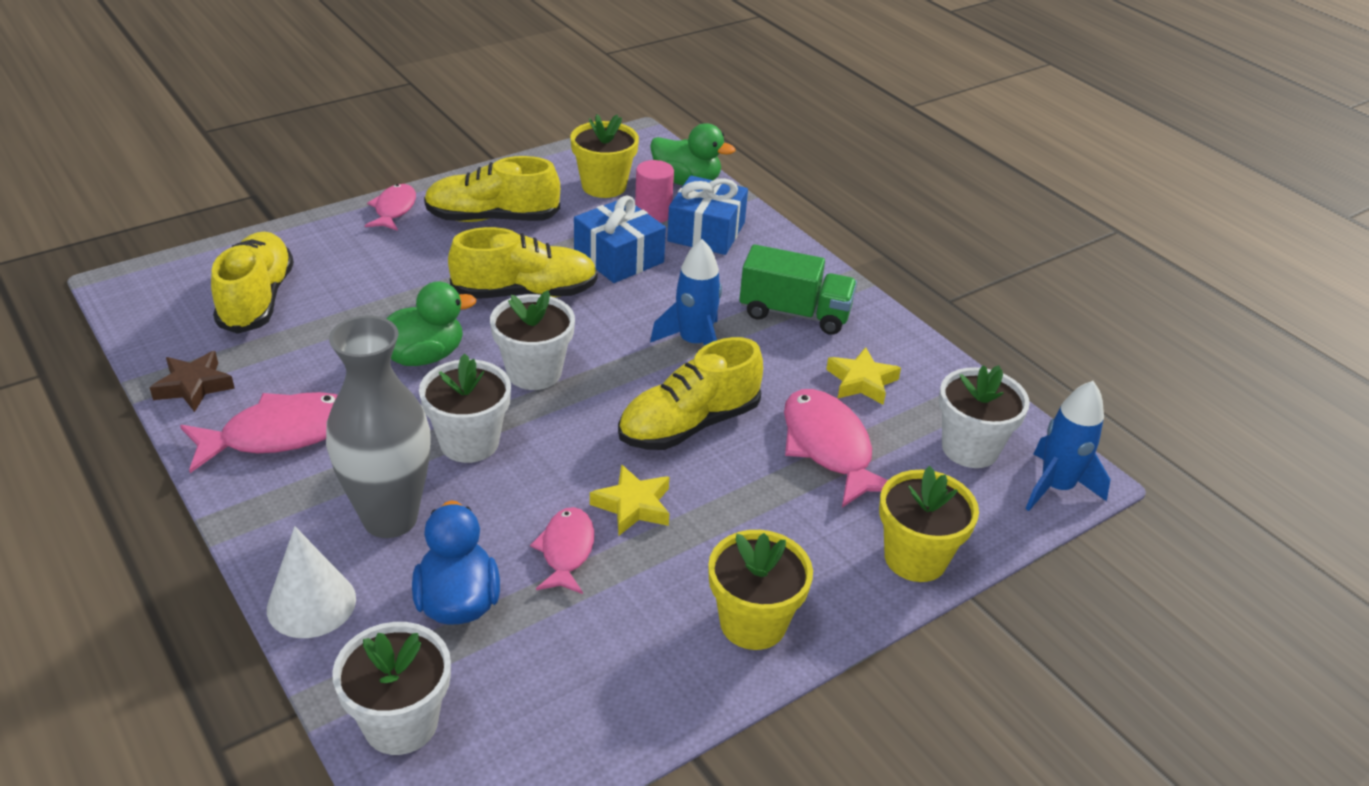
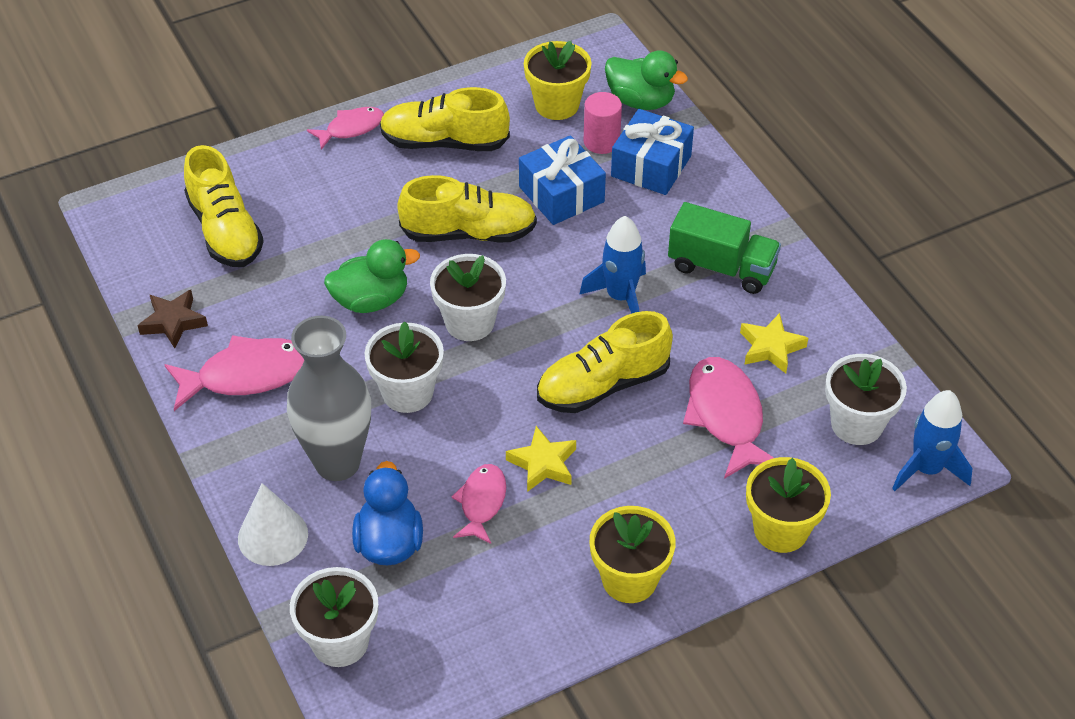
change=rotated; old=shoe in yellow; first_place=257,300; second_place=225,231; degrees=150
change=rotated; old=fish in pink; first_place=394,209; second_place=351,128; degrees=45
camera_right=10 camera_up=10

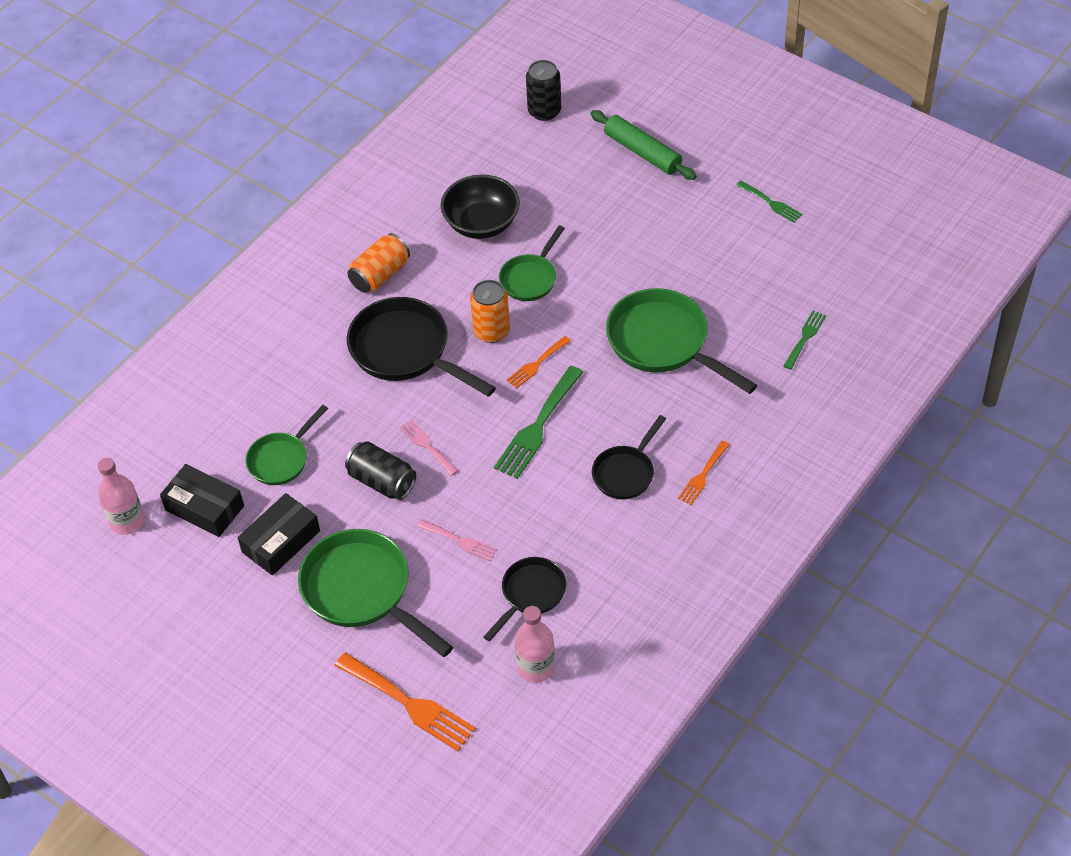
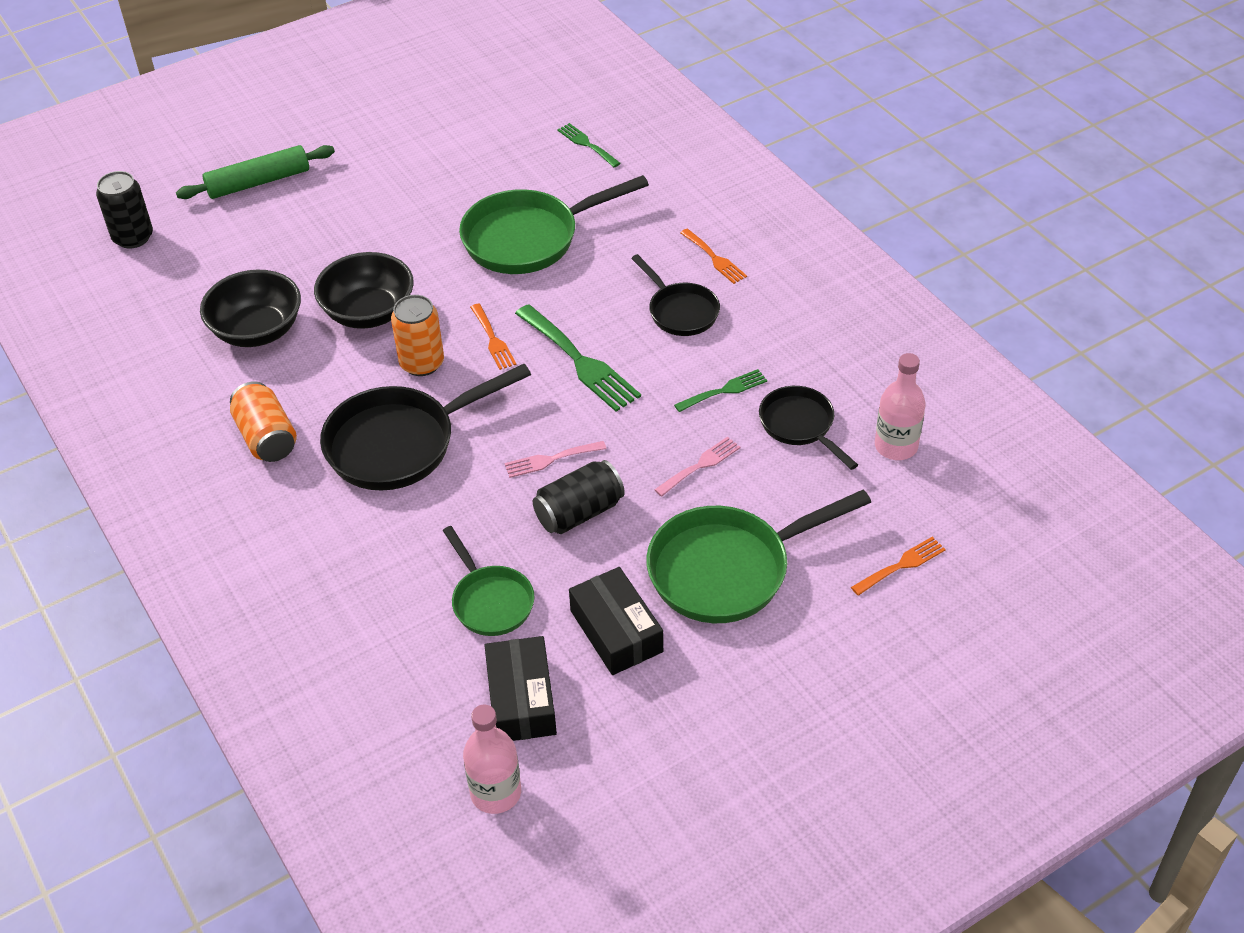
change=swapped; old=pan in green; new=bowl in black; first_place=530,278; second_place=369,312
change=rotated; old=box in black; first_place=204,508; second_place=521,699; degrees=-60
change=shifted; old=fork in green; first_place=771,203; second_place=724,390
change=scaled; old=fork in orange; first_place=409,704; second_place=901,565; factor=0.56
camera_right=-70 camera_up=-5

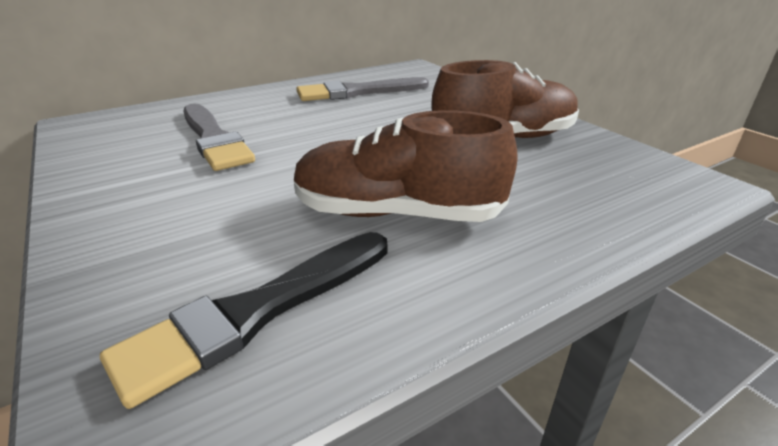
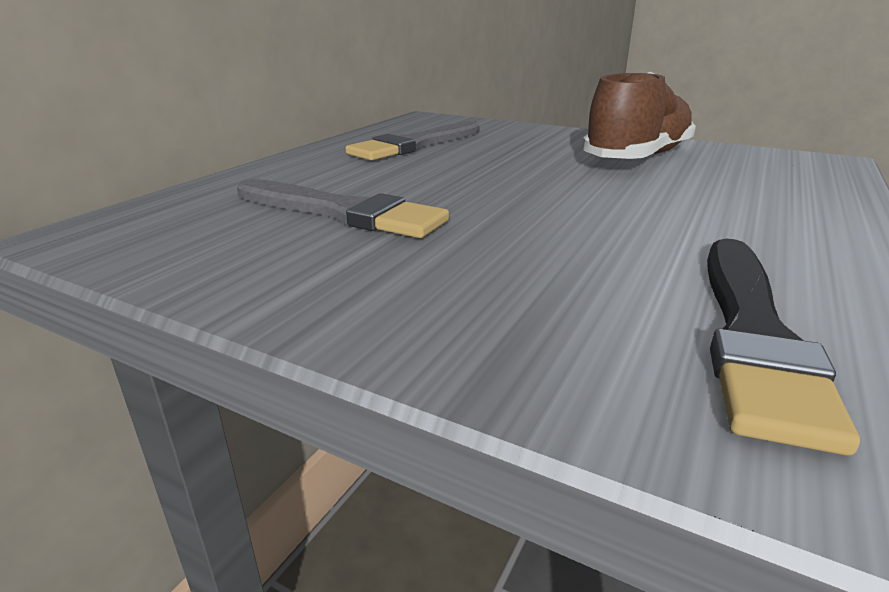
change=gone; old=shoe in brown; first_place=397,213
camera_right=-30 camera_up=-5

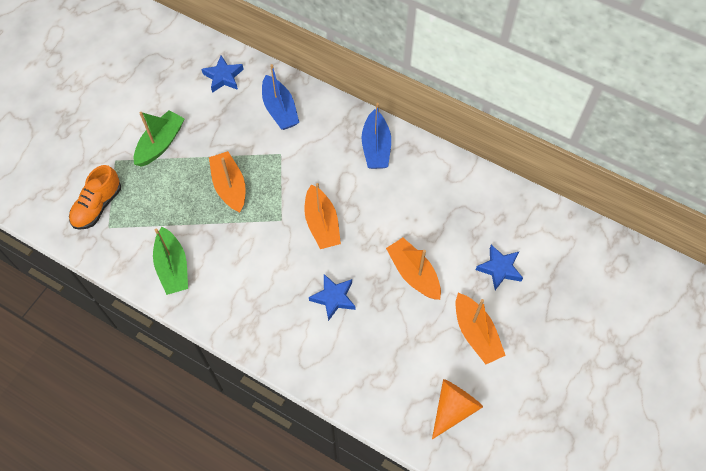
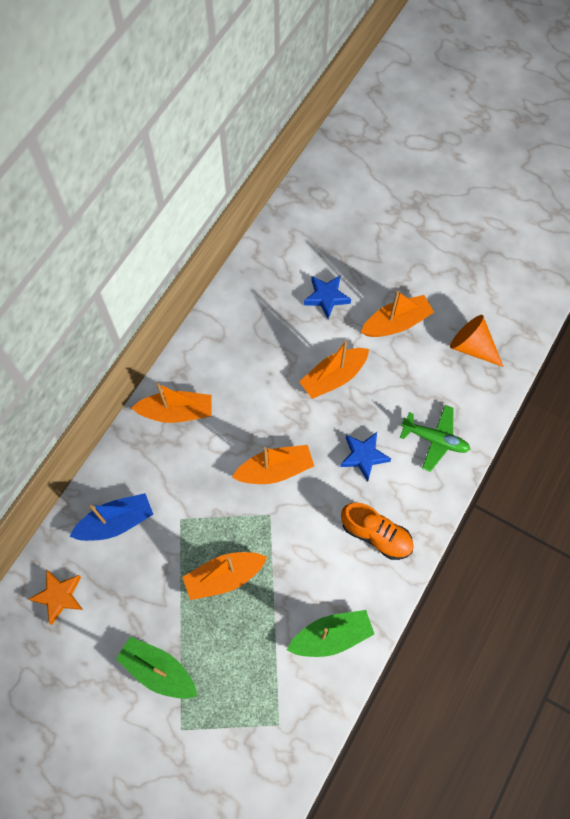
change=repainted; old=star in blue; new=star in orange; first_place=223,77; second_place=59,596
change=repainted; old=boat in blue; new=boat in orange; first_place=376,147; second_place=176,412
change=shifted; old=shoe in orange; first_place=97,206; second_place=376,535
change=new; new=plane in green; second_place=435,439
camera_right=-90 camera_up=5

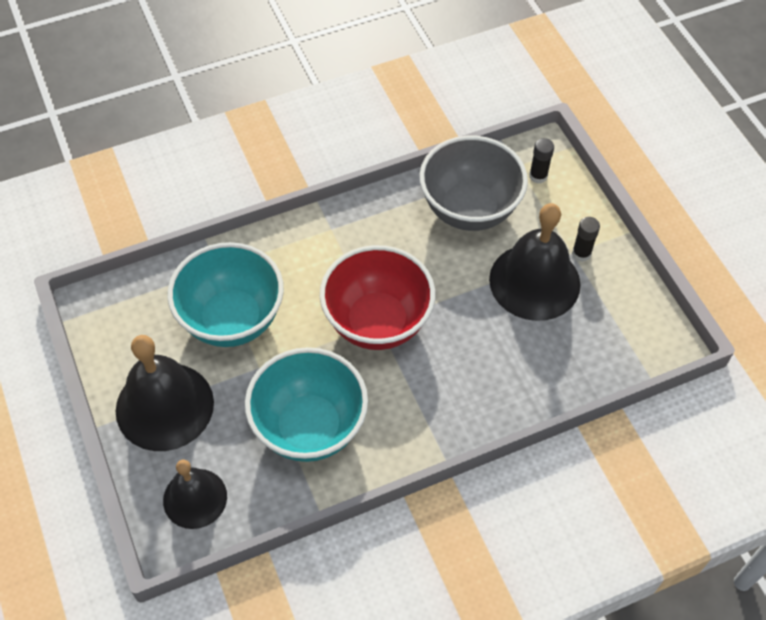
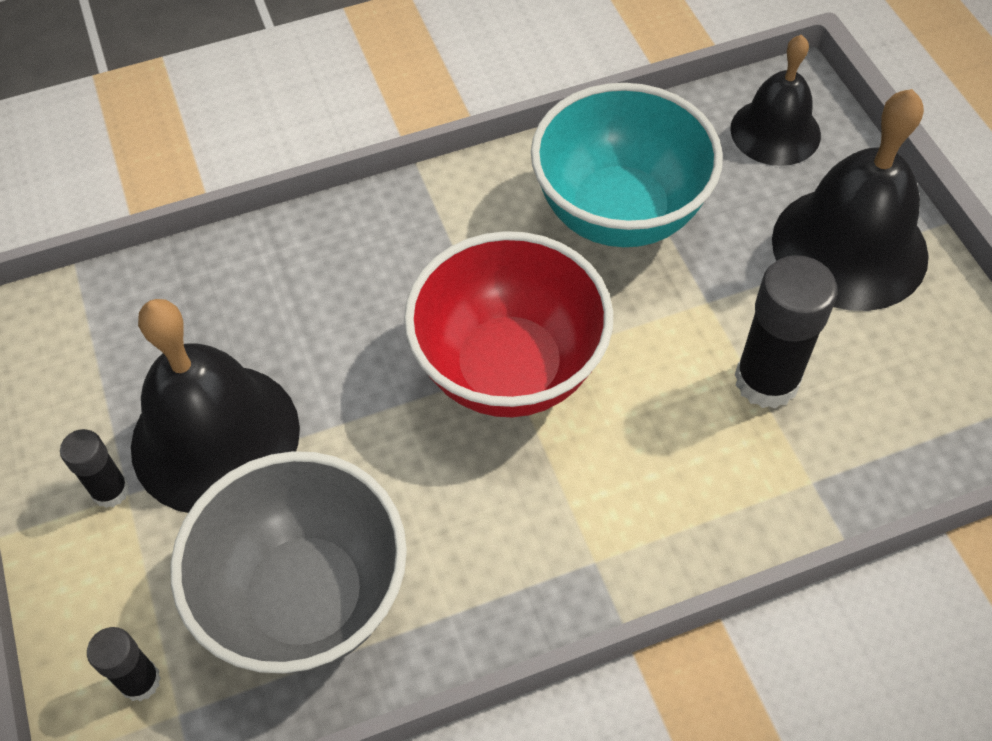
change=swapped; old=bowl in turquoise; new=glue stick in black; first_place=232,320; second_place=766,381
camera_right=-175 camera_up=0

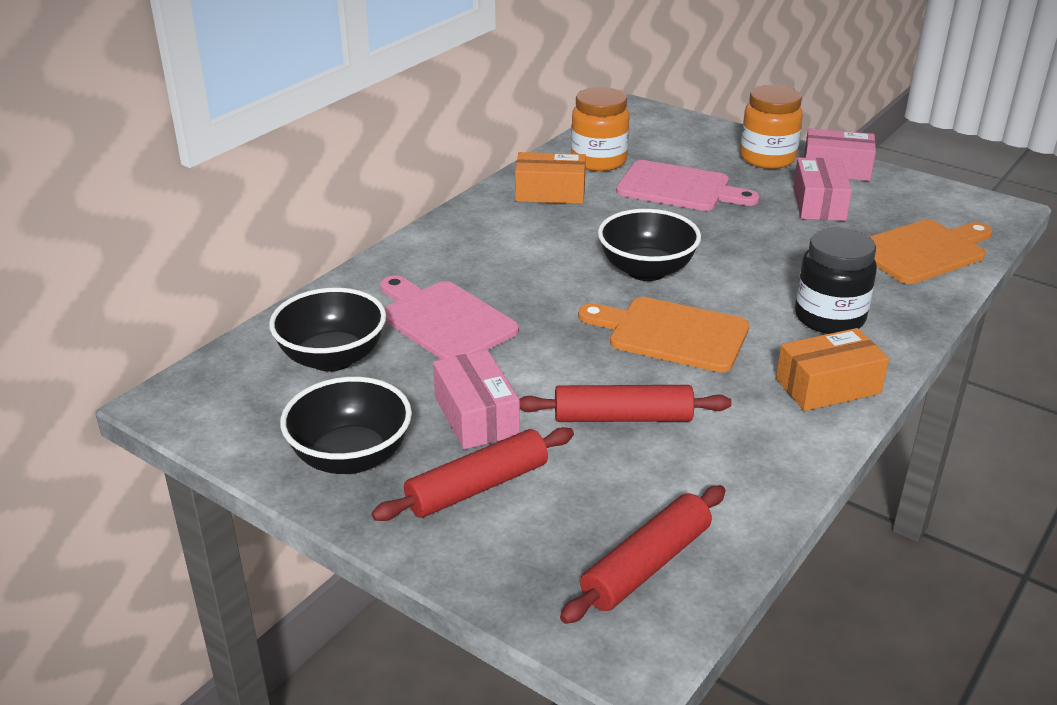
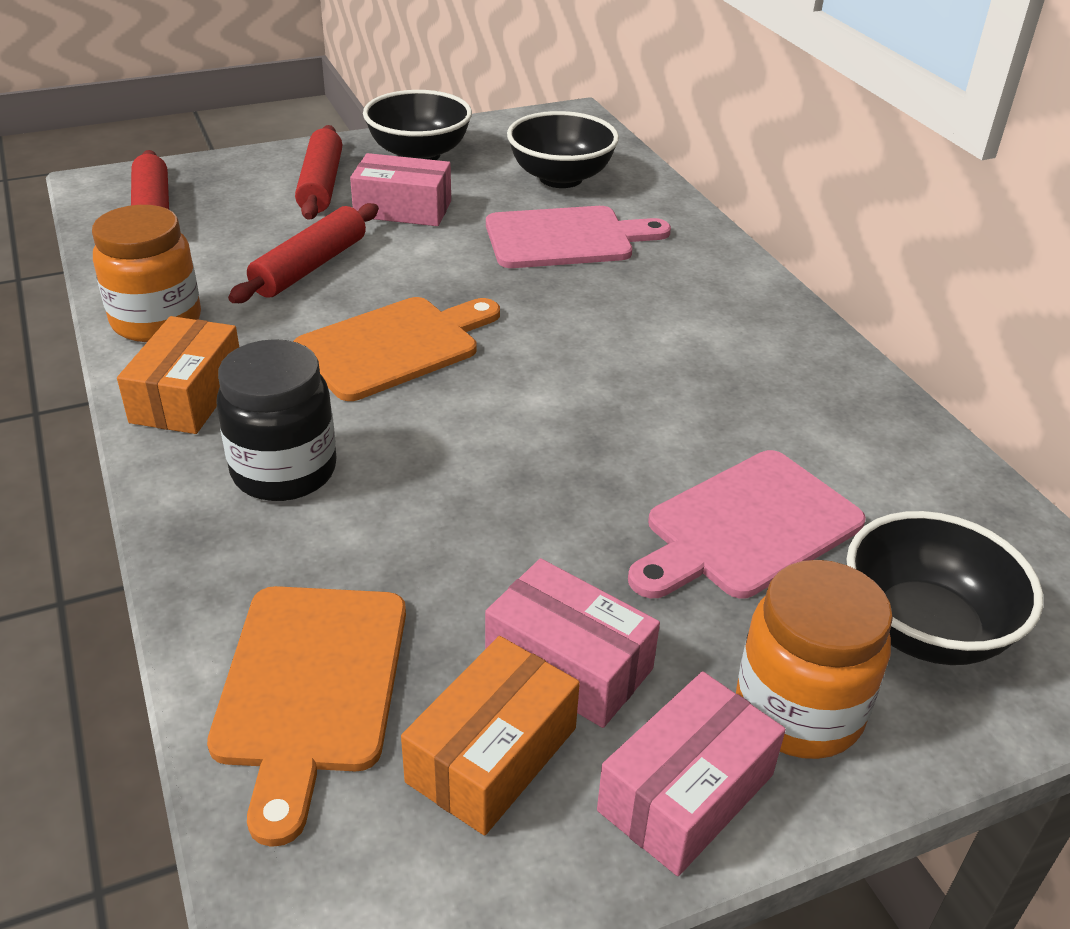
change=shifted; old=jar in orange; first_place=598,161; second_place=156,321
change=shifted; old=box in orange; first_place=550,192; second_place=492,755
change=shifted; old=bowl in black; first_place=646,270; second_place=923,629
camera_right=120 camera_up=5

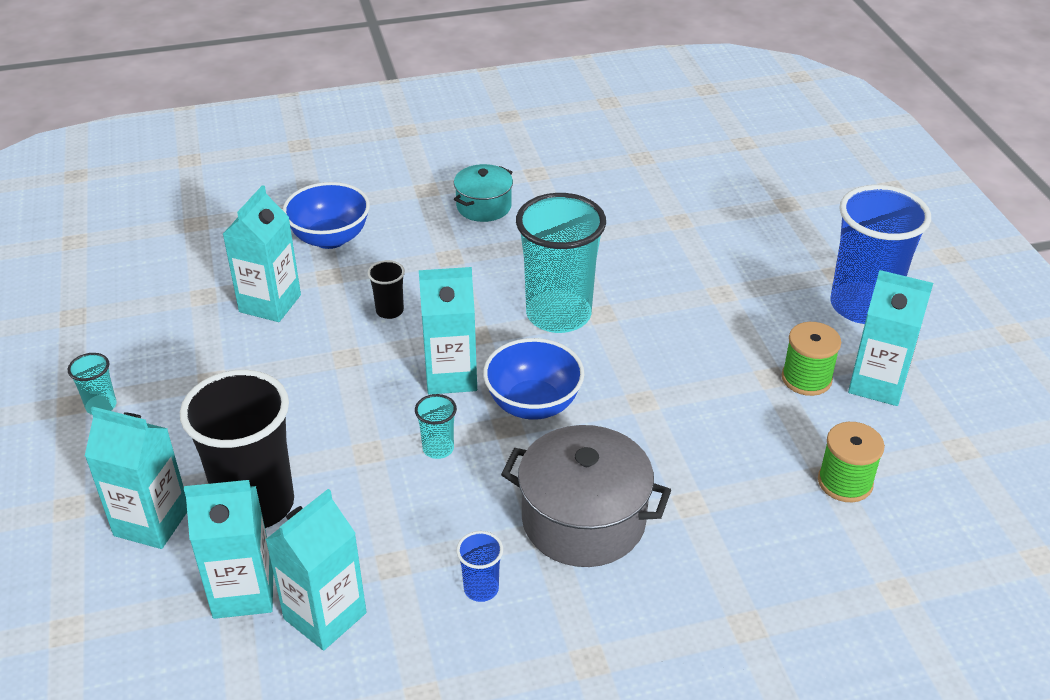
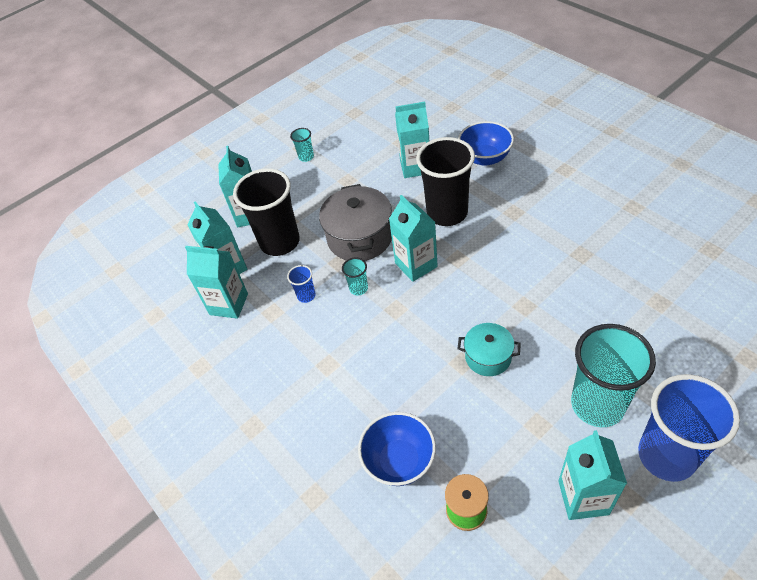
change=shifted; old=cup in blue; first_place=481,589; second_place=306,296
change=shifted; old=pot in grey; first_place=583,520; second_place=360,237
change=shifted; old=bowl in blue; first_place=533,404; second_place=399,461
change=scaled; old=cup in black; first_place=389,311; second_place=447,213; factor=2.34
change=shifted; old=pot in turquoise; first_place=484,206; second_place=488,357
change=shifted; old=cup in turquoise; first_place=558,315; second_place=597,405
change=gone; old=spool in green; first_place=806,378
camera_right=70 camera_up=10

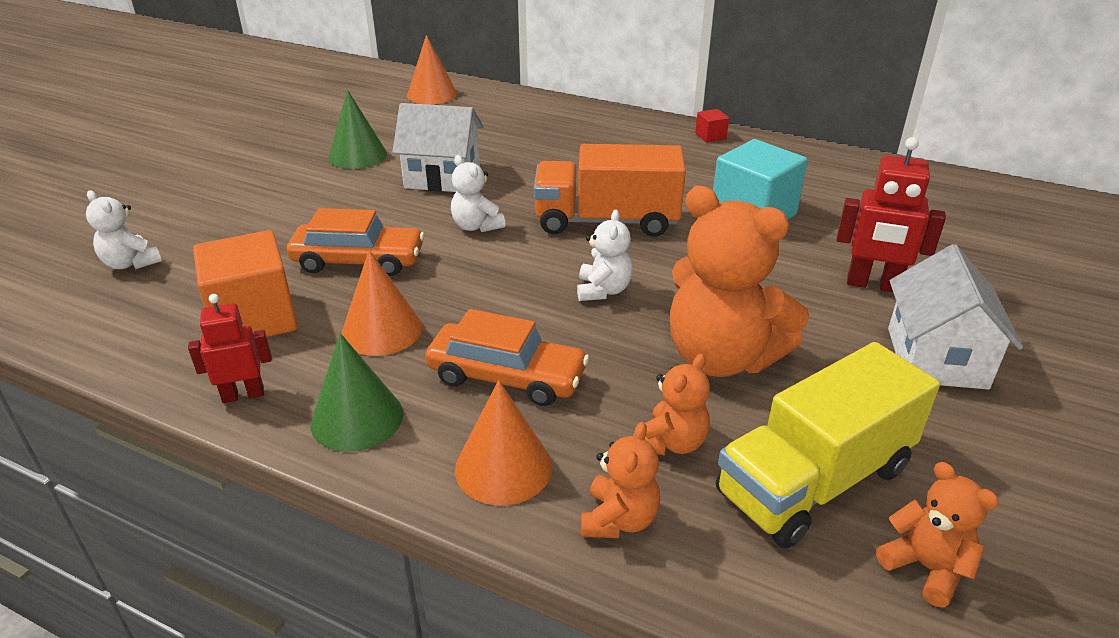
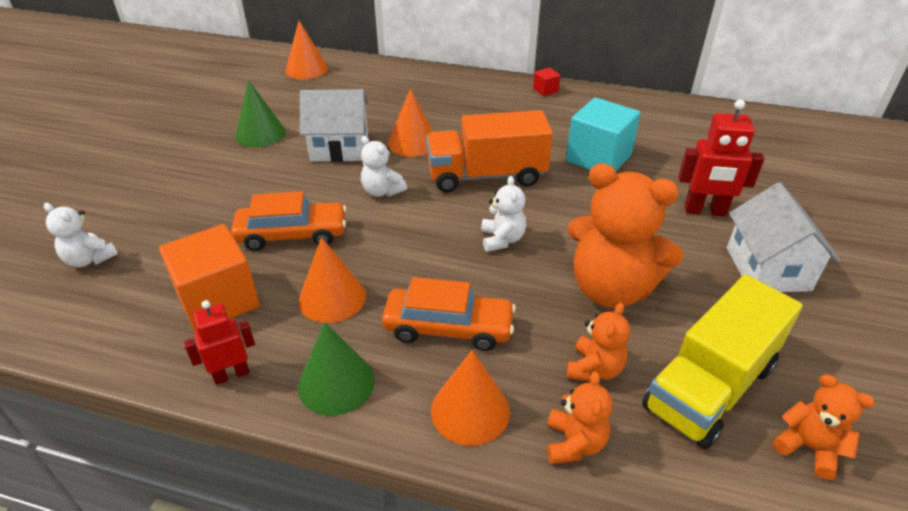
change=new; new=cone in orange; second_place=413,143
camera_right=-10 camera_up=5

